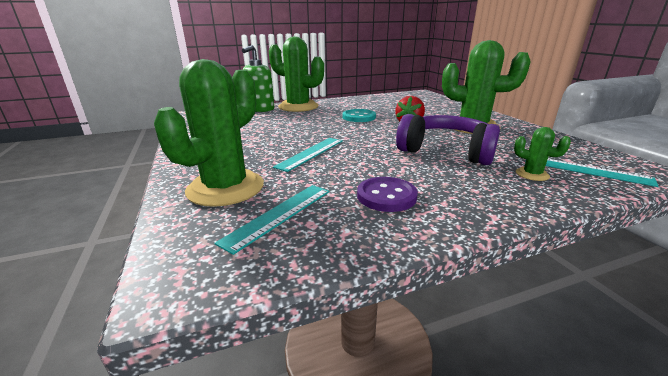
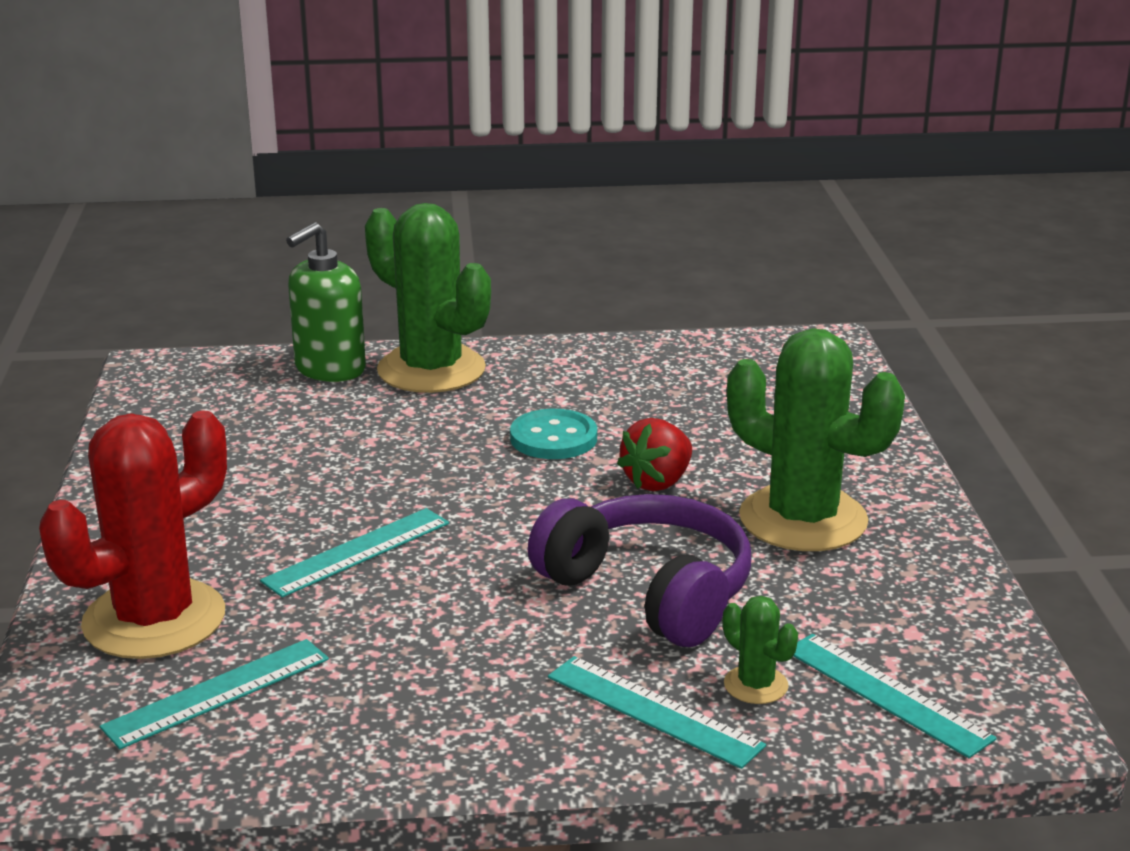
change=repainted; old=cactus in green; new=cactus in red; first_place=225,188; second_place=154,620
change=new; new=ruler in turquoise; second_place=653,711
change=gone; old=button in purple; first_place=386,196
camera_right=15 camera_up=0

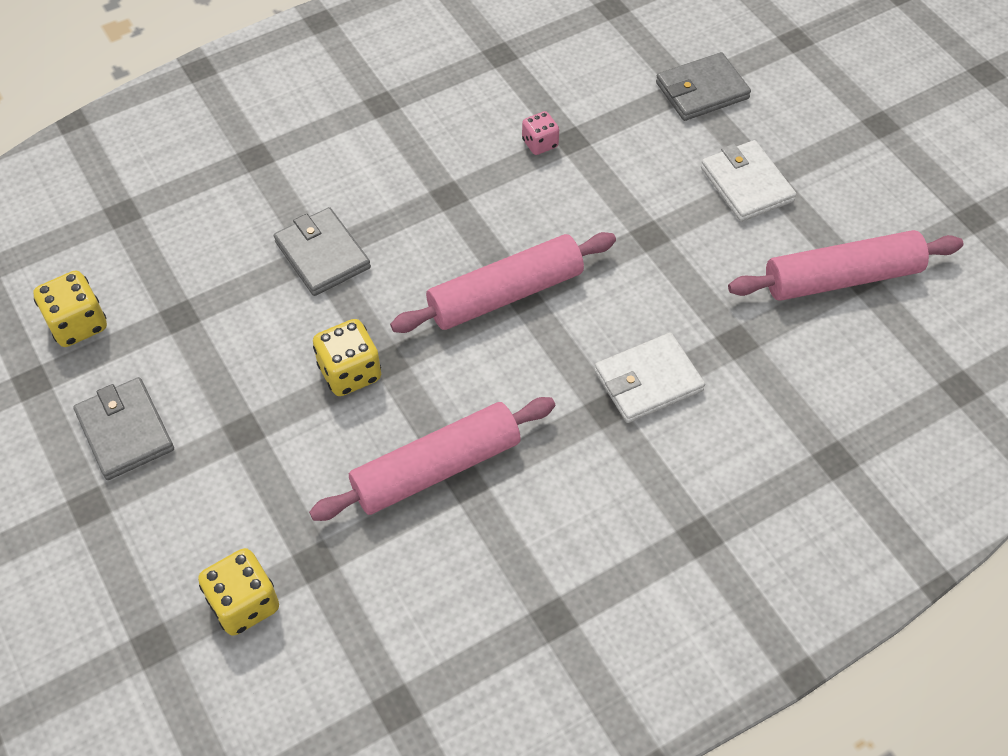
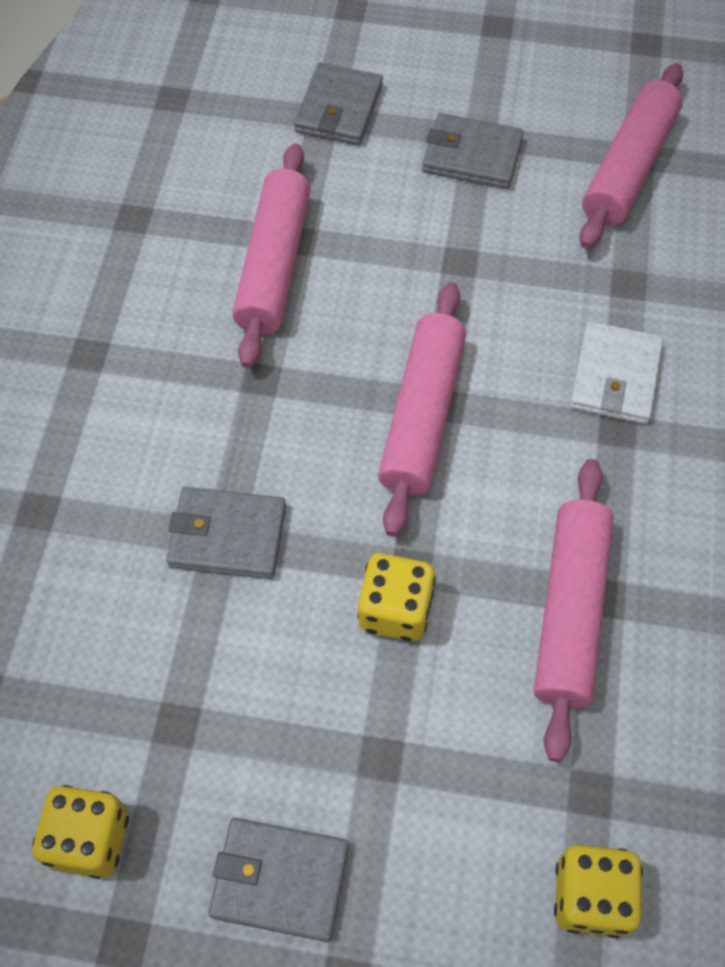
change=swapped; old=dice in pink; new=rolling pin in pink; first_place=540,143; second_place=274,265
change=repainted; old=wallet in white; new=wallet in grey; first_place=746,184; second_place=472,155
camera_right=-50 camera_up=5

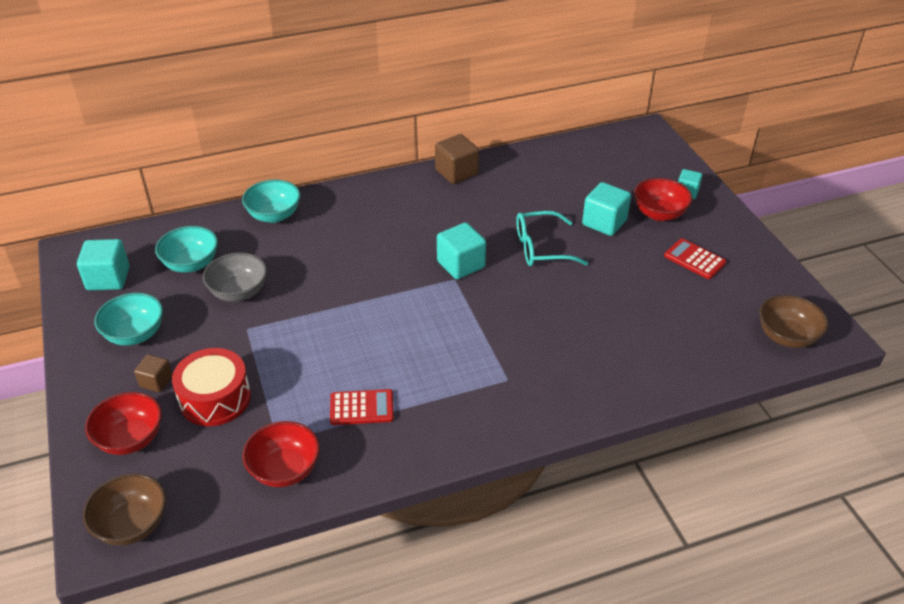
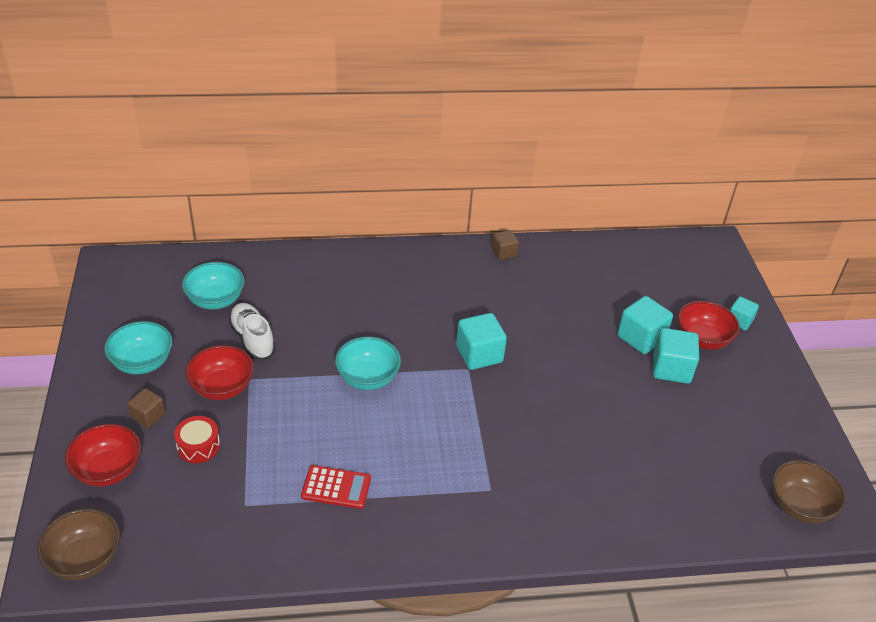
change=scaled; old=drum in red; first_place=215,398; second_place=198,446; factor=0.6
change=shifted; old=bowl in red; first_place=285,470; second_place=222,387
change=swapped; old=bowl in grey; new=shoe in white; first_place=239,292; second_place=252,339
change=shifted; old=bowl in turquoise; first_place=274,215; second_place=367,378
change=scaled; old=cube in brown; first_place=456,172; second_place=504,253; factor=0.6
change=shifted; old=cube in turquoise; first_place=108,278; second_place=671,369
change=gone; old=glasses in turquoise; first_place=541,248
change=gone; old=calculator in red; first_place=694,259
camera_right=10 camera_up=0

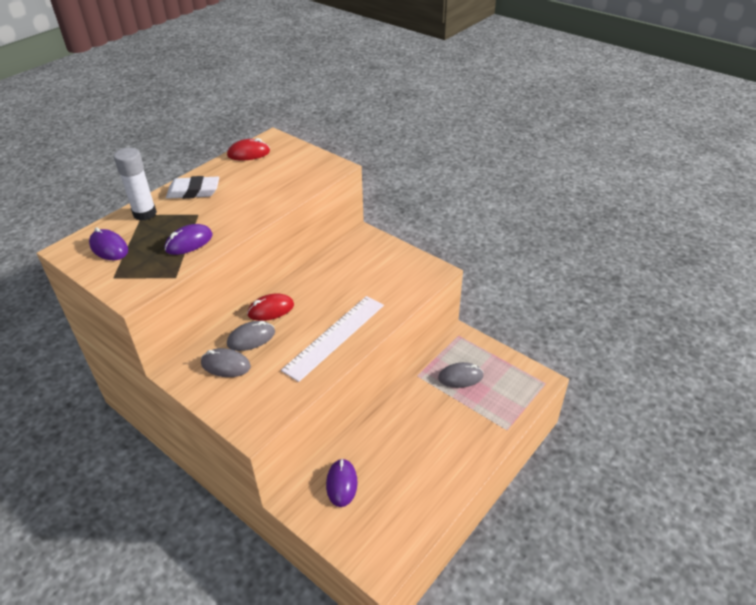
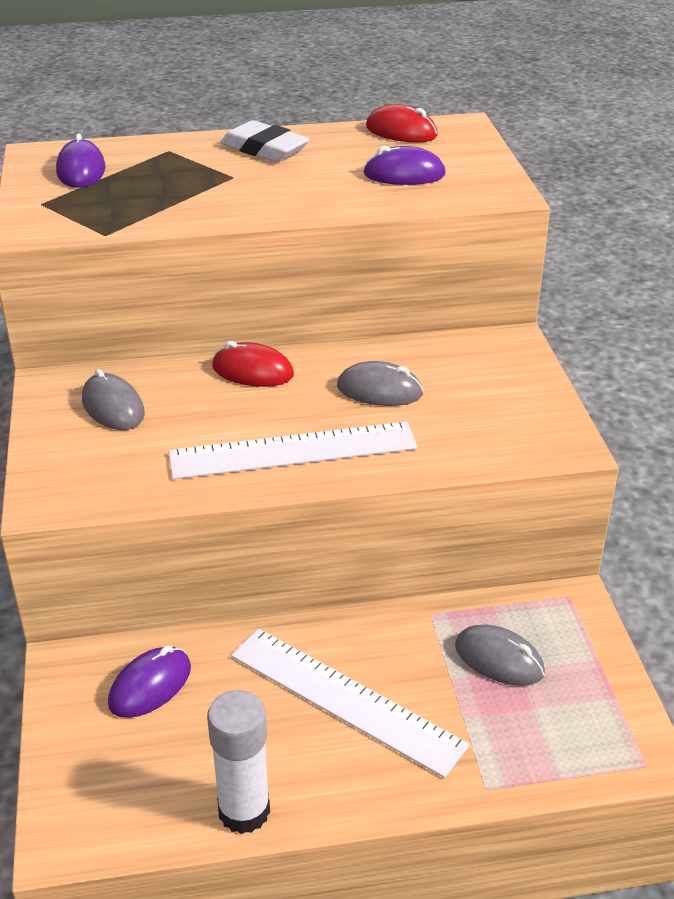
change=shifted; old=glue stick in white; first_place=144,213; second_place=244,811
change=new; new=ruler in white; second_place=345,699
change=shifted; old=mouse in grey; first_place=251,338; second_place=379,390
change=shifted; old=mouse in purple; first_place=189,242; second_place=404,174
camera_right=40 camera_up=-5

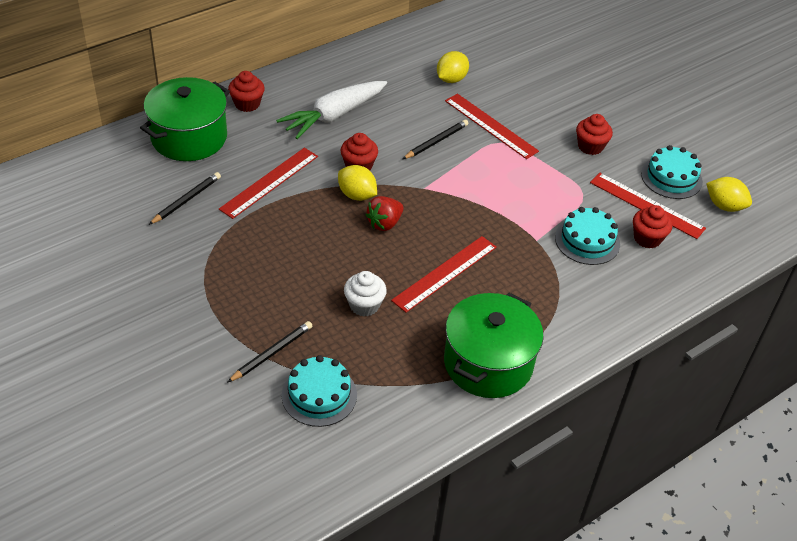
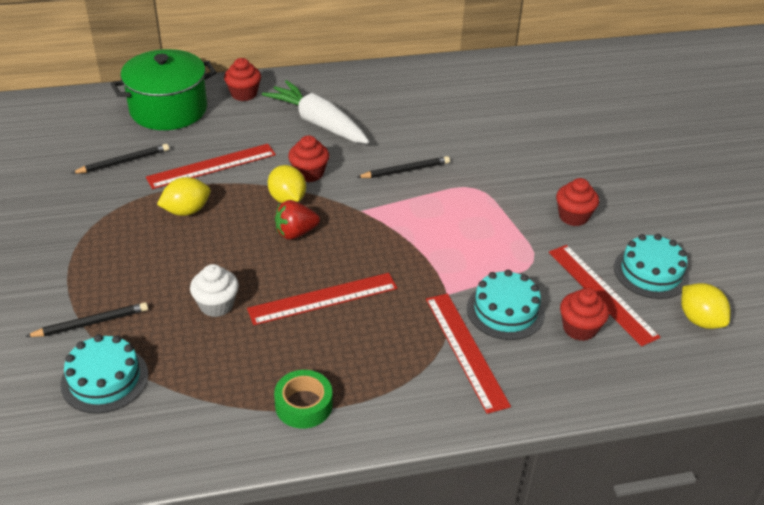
change=shifted; old=lemon in yellow; first_place=451,79; second_place=186,211
change=rotated; old=carrot in white; first_place=333,116; second_place=318,123; degrees=60
change=swapped; old=pot in green; new=tape in green; first_place=488,363; second_place=303,405
change=shifted; old=ruler in red; first_place=491,126; second_place=466,350
camera_right=25 camera_up=-5

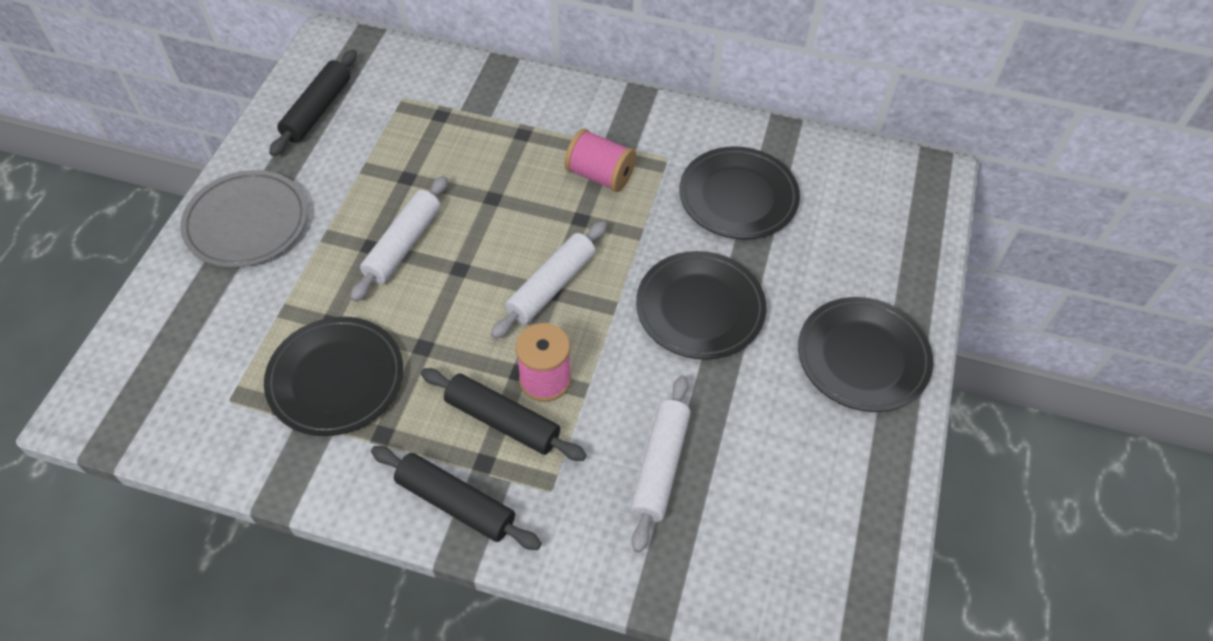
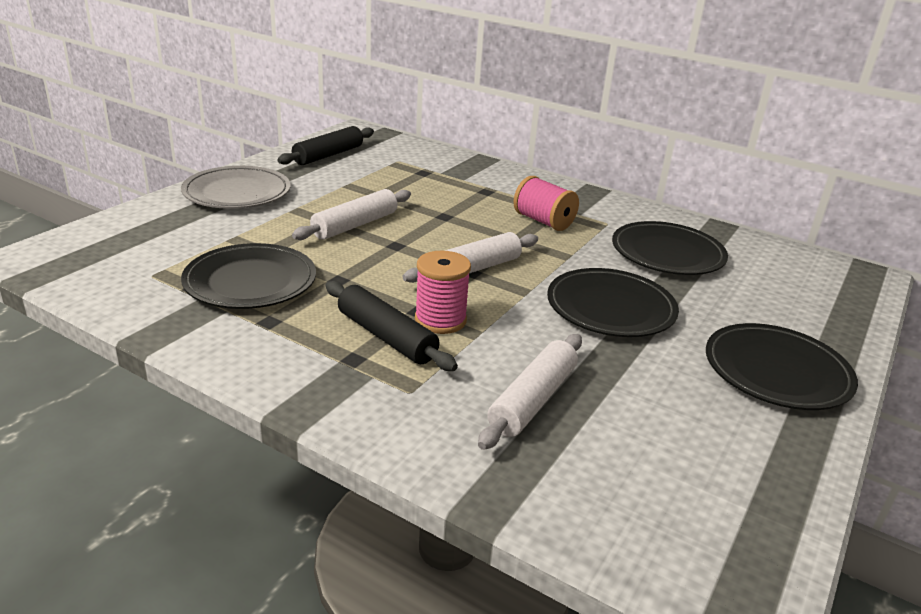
change=gone; old=rolling pin in black; first_place=455,503
camera_right=15 camera_up=-25

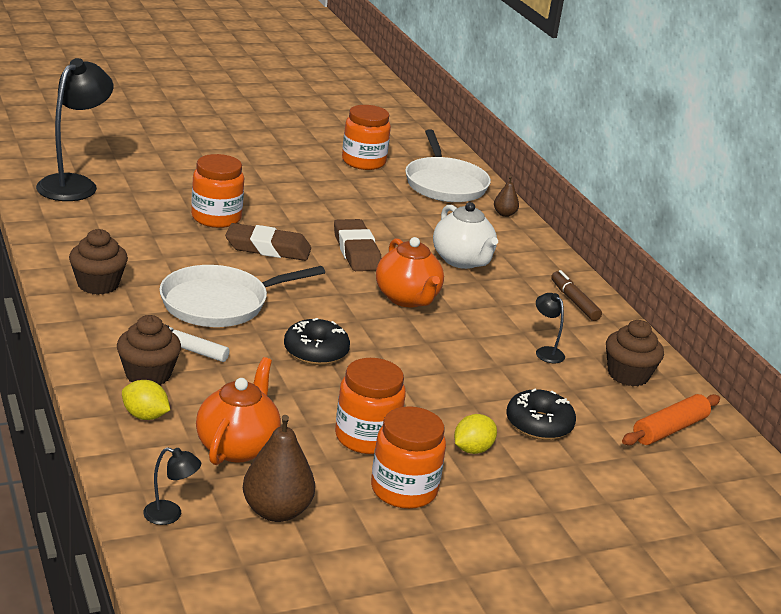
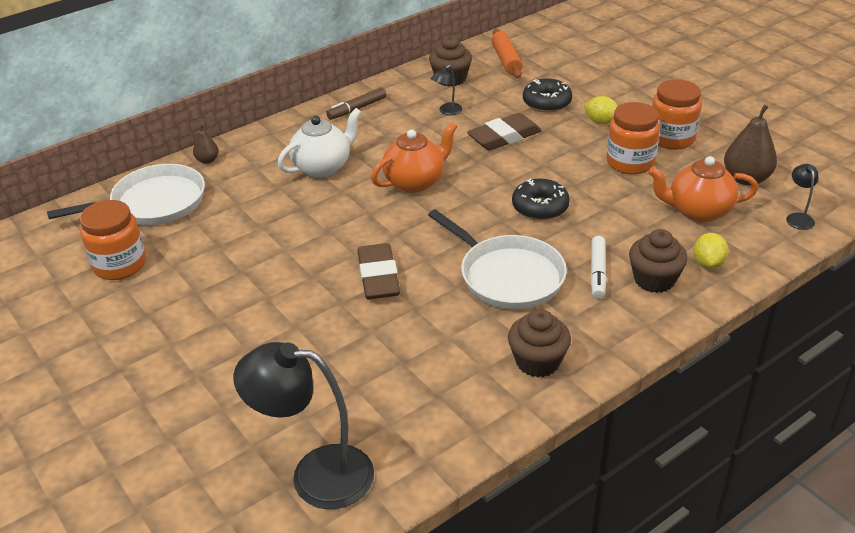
change=shifted; old=eraser in brown; first_place=356,251; second_place=504,137
change=rotated; old=rolling pin in orange; first_place=669,429; second_place=506,60; degrees=45
change=gone; old=jar in orange; first_place=216,218
camera_right=-100 camera_up=10

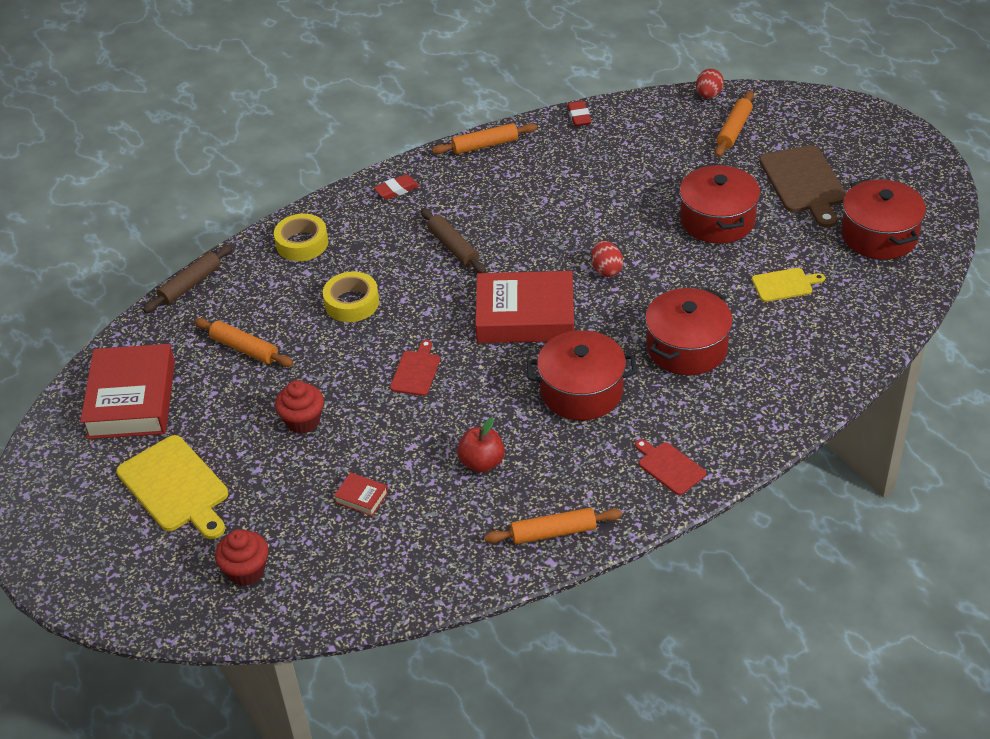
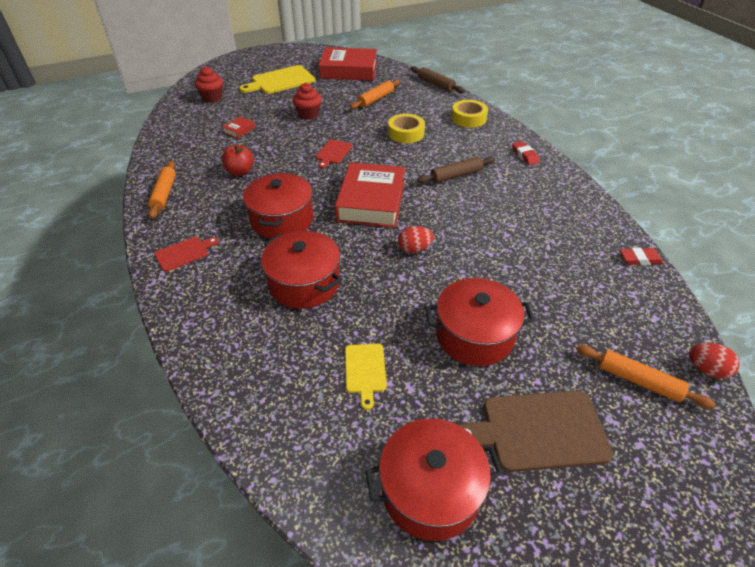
change=rotated; old=cutting board in red; first_place=416,371; second_place=333,153; degrees=90
change=gone; old=rolling pin in orange; first_place=485,145
camera_right=95 camera_up=0

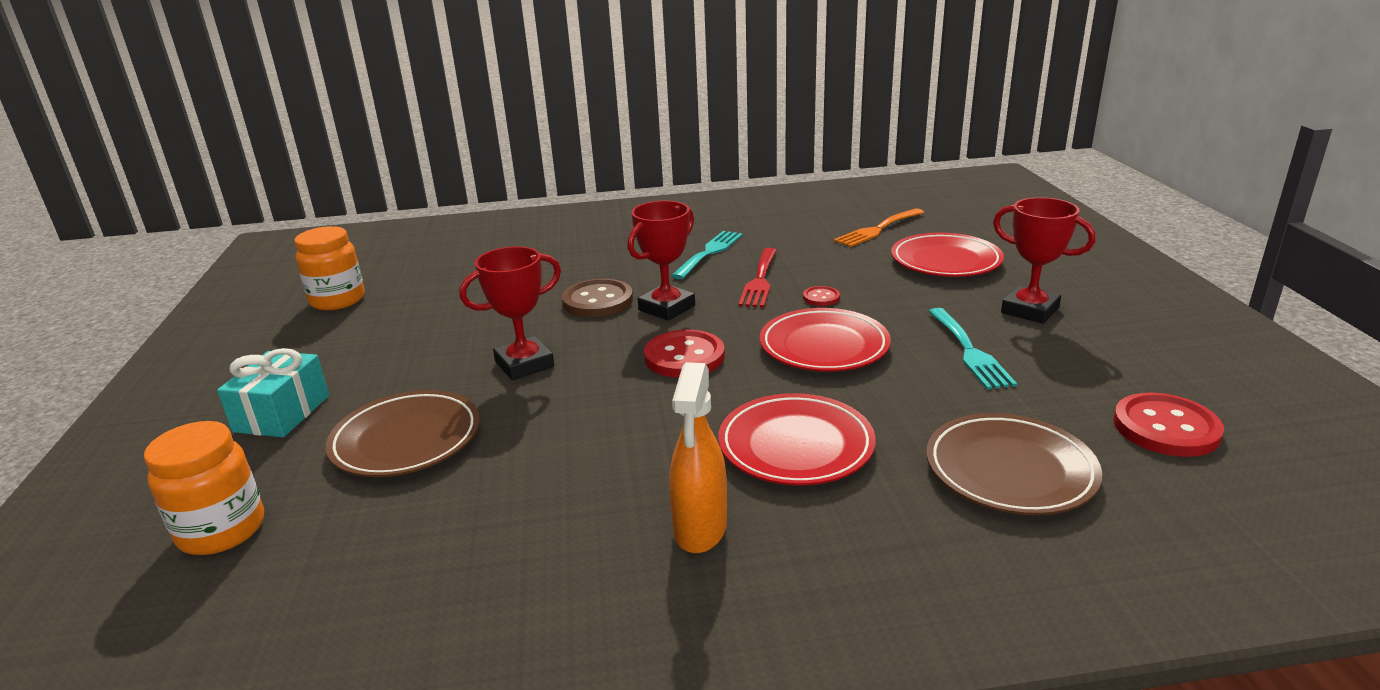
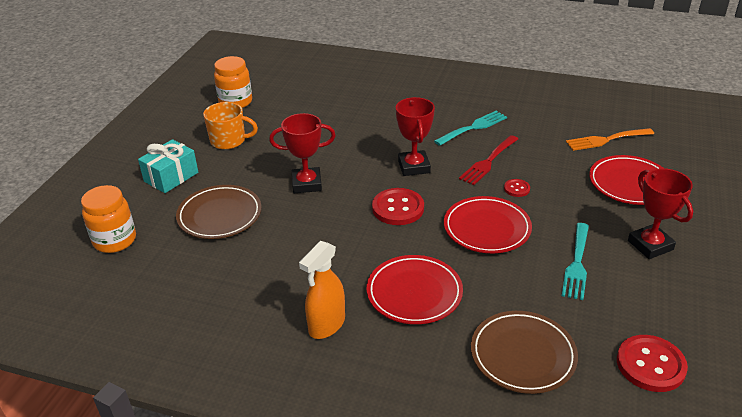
change=new; new=mug in orange; second_place=229,140
change=rotated; old=trophy in red; first_place=667,308; second_place=414,167; degrees=-75
change=gone; old=button in brown; first_place=598,301
camera_right=25 camera_up=10

